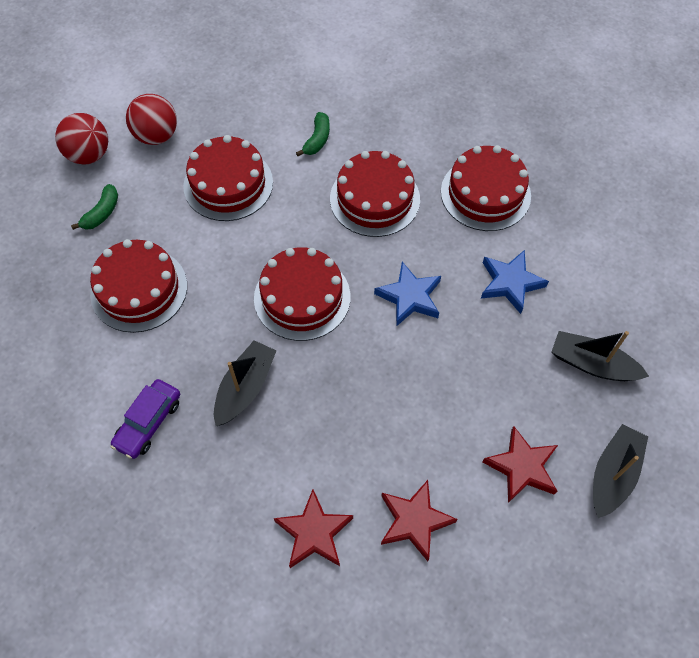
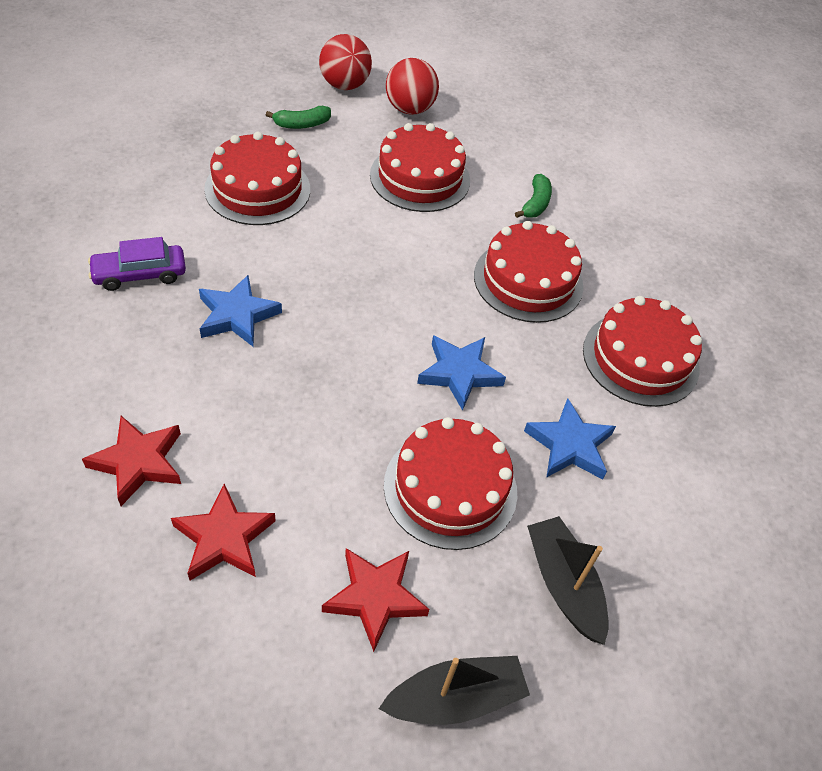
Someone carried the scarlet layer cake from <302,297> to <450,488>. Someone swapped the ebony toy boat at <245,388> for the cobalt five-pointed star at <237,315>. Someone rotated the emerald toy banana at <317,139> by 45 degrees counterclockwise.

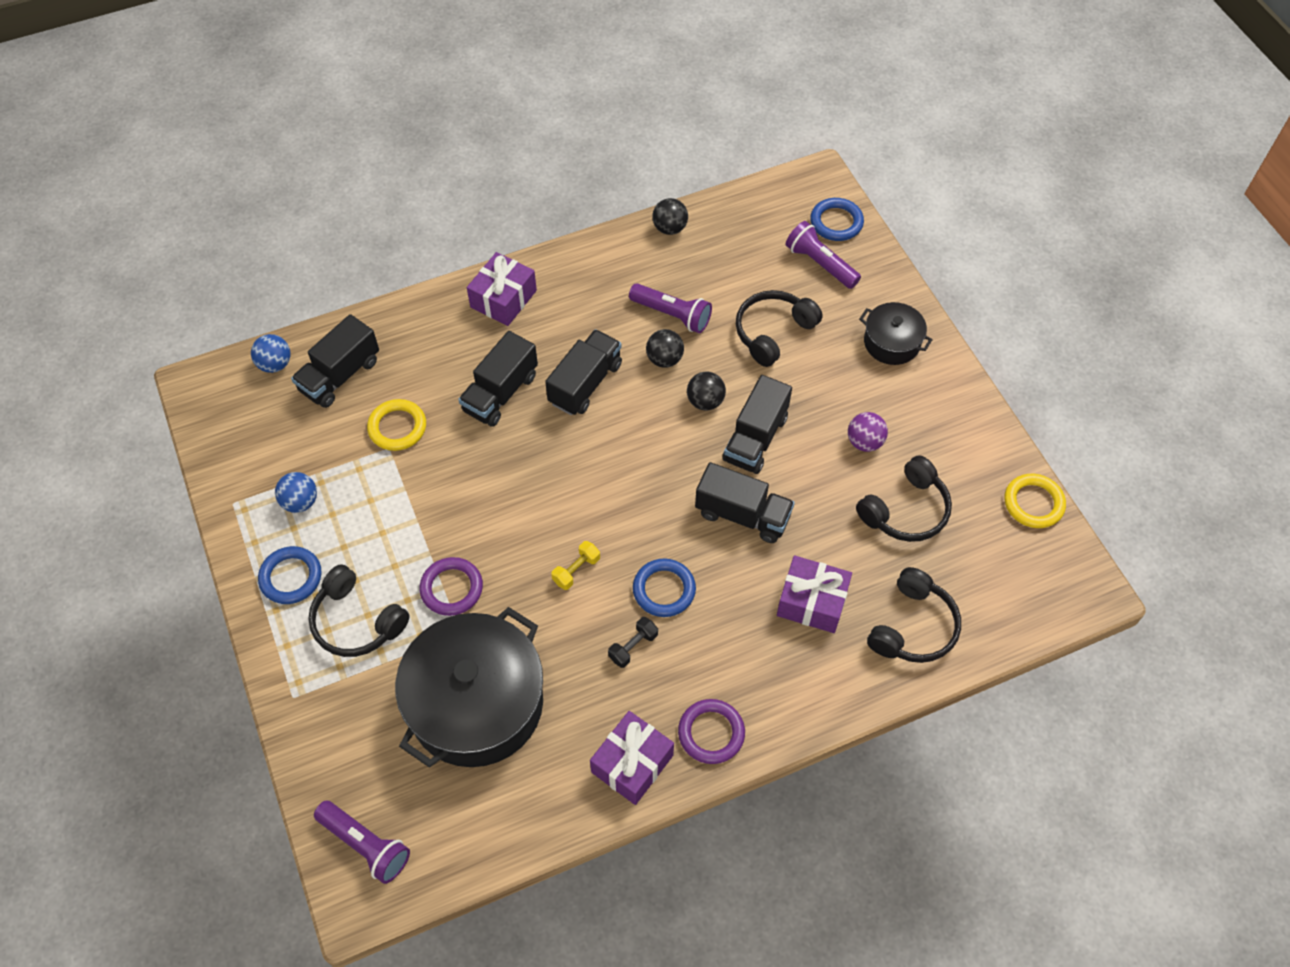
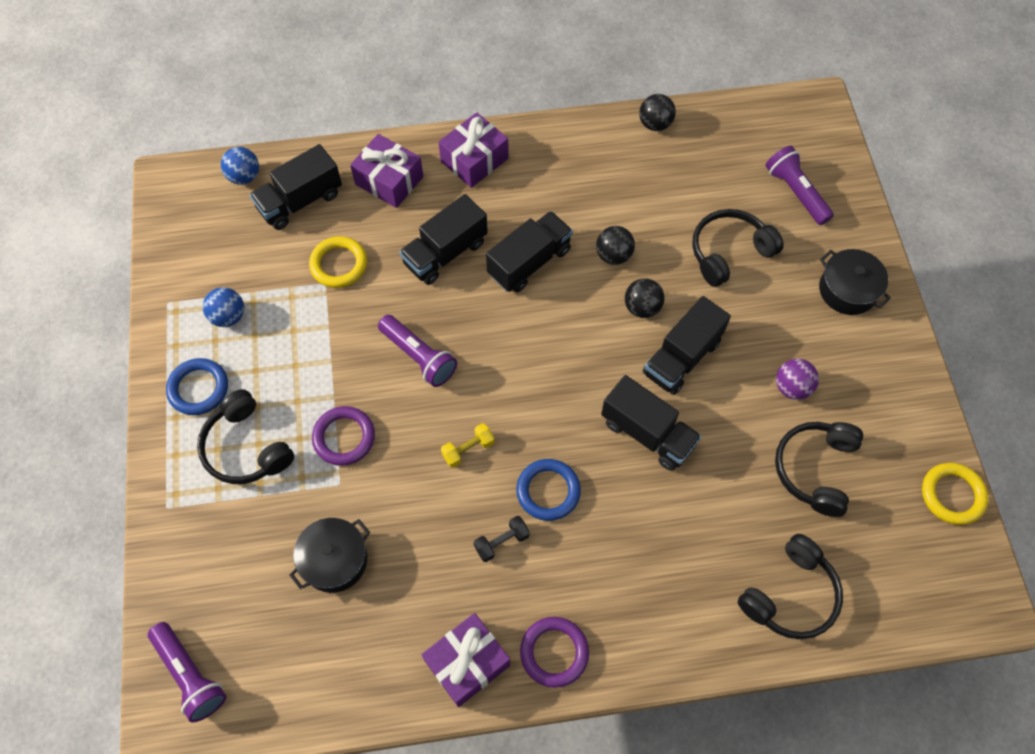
Someone took away the cobalt torus at <836,222>. Someone carried the violet pocket torch from <672,315> to <418,357>. Someone carried the violet gift from <812,602> to <389,180>. Someone rotated the ebony over-ear headphones at <905,510> by 135 degrees clockwise. Someone scaled the ebony cooking pot at <476,703> by 0.49.

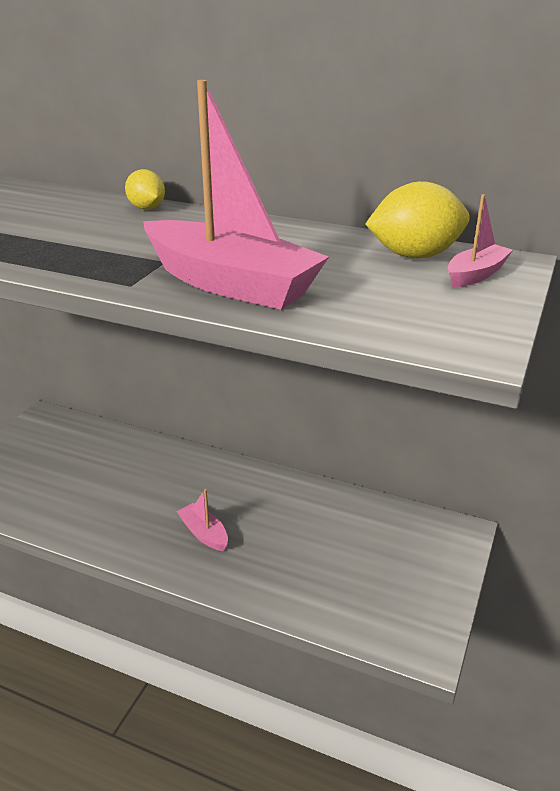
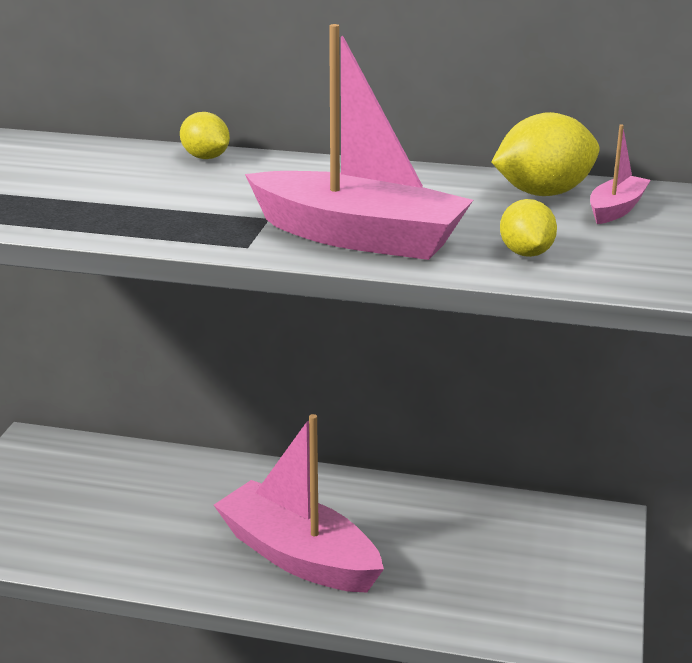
Someone put down the bright yellow lemon at <526,253>. Someone scaled the pink toy boat at <204,533> by 2.18.

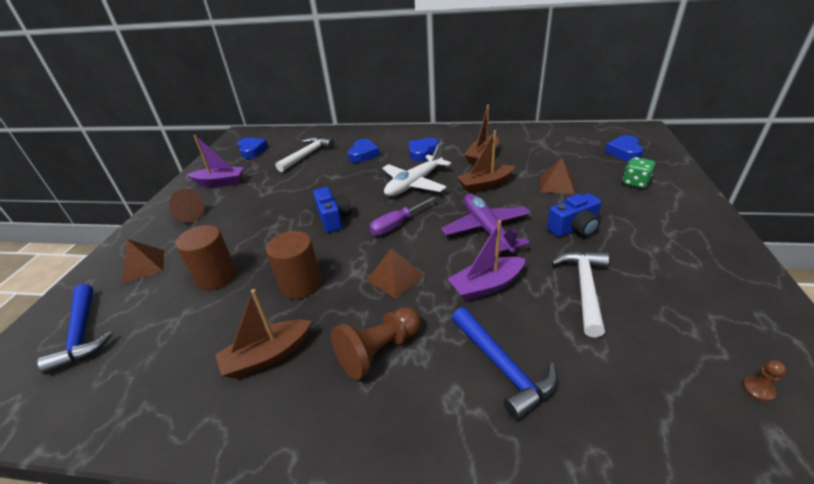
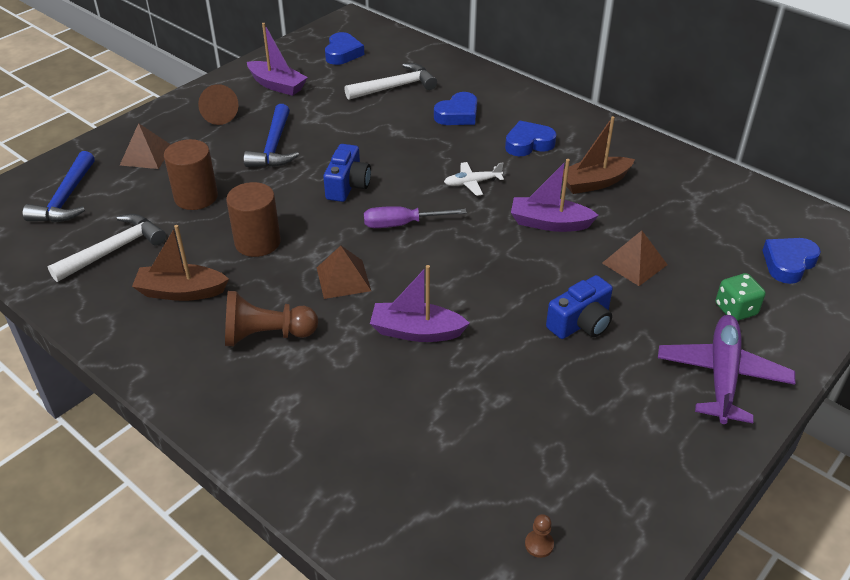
Someone carried the violet aeroplane from <486,229> to <722,375>. Someone carried the cobalt claw hammer from <502,366> to <274,146>. Someone carried the pure white claw hammer from <584,288> to <113,250>. Someone repainted the brown toy boat at <485,185>, which became the violet toy boat at <549,223>. Someone rotated the cobalt compact camera at <574,228> by 45 degrees counterclockwise. Someone scaled the pure white aeroplane at <414,184> by 0.53.

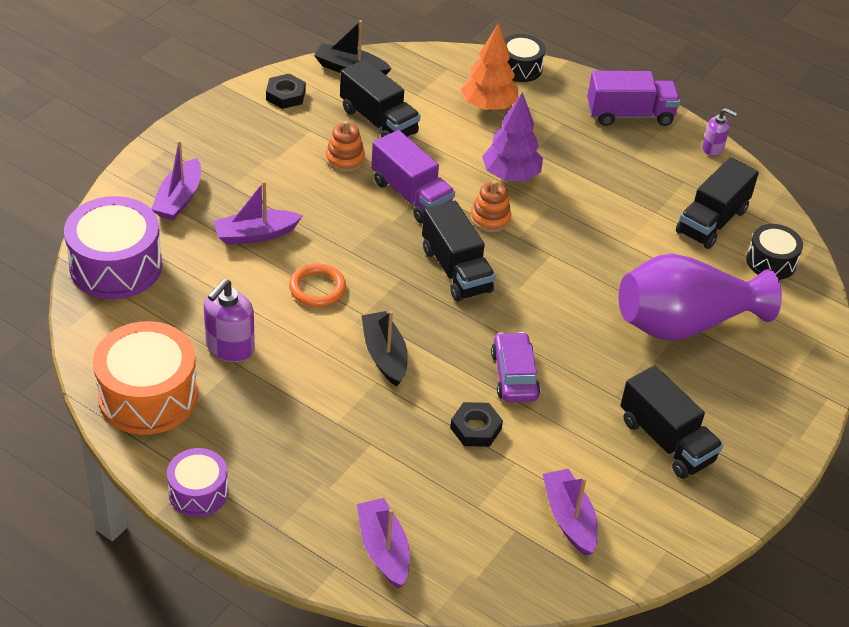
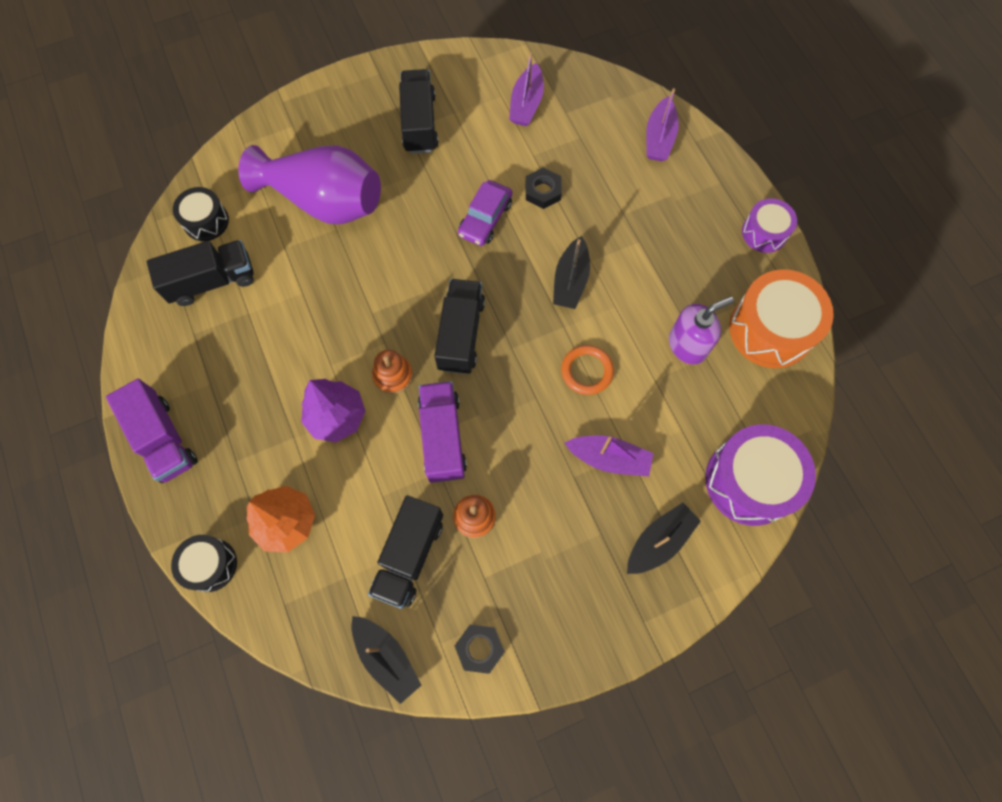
Someone took away the violet soap dispenser at <713,148>. Someone repainted the violet toy boat at <179,199>, which became the ebony toy boat at <659,541>. Someone rotated the ebony truck at <378,121> by 150 degrees counterclockwise. Someone rotated the violet truck at <630,115> by 150 degrees counterclockwise.

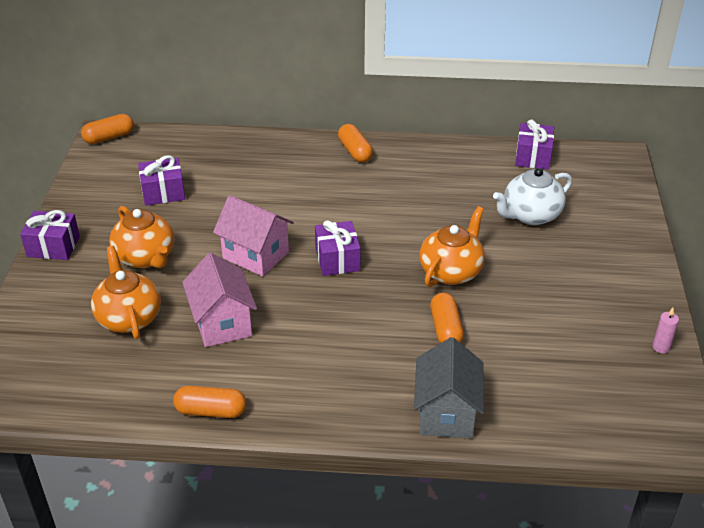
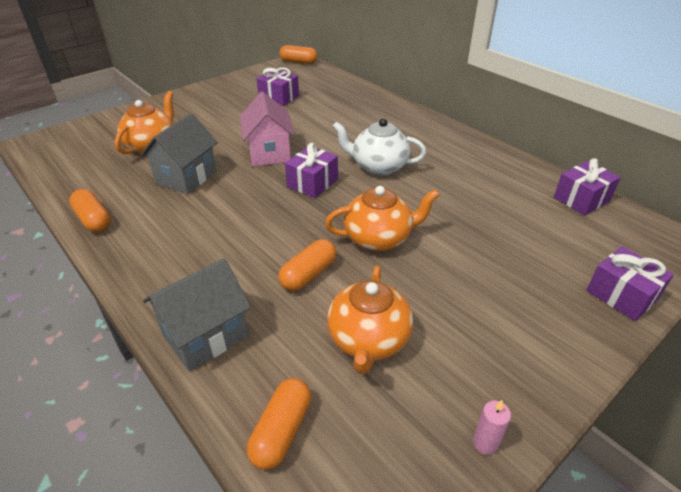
Someone carried the violet gift from <53,246> to <621,295>. Someone carried the orange teapot from <146,257> to <368,340>. Someone carried the orange pill from <355,151> to <282,431>. Someone carried the pure white teapot from <530,215> to <378,167>. Someone repainted the pink cottage at <222,323>, which became the ash-grey cottage at <186,177>.

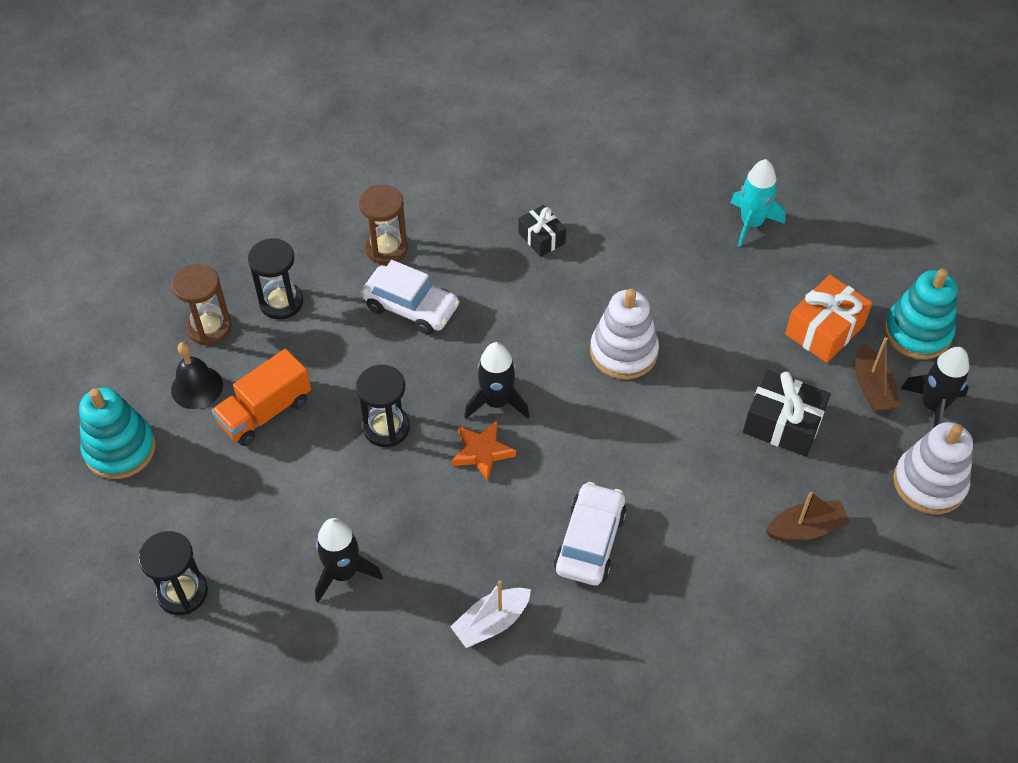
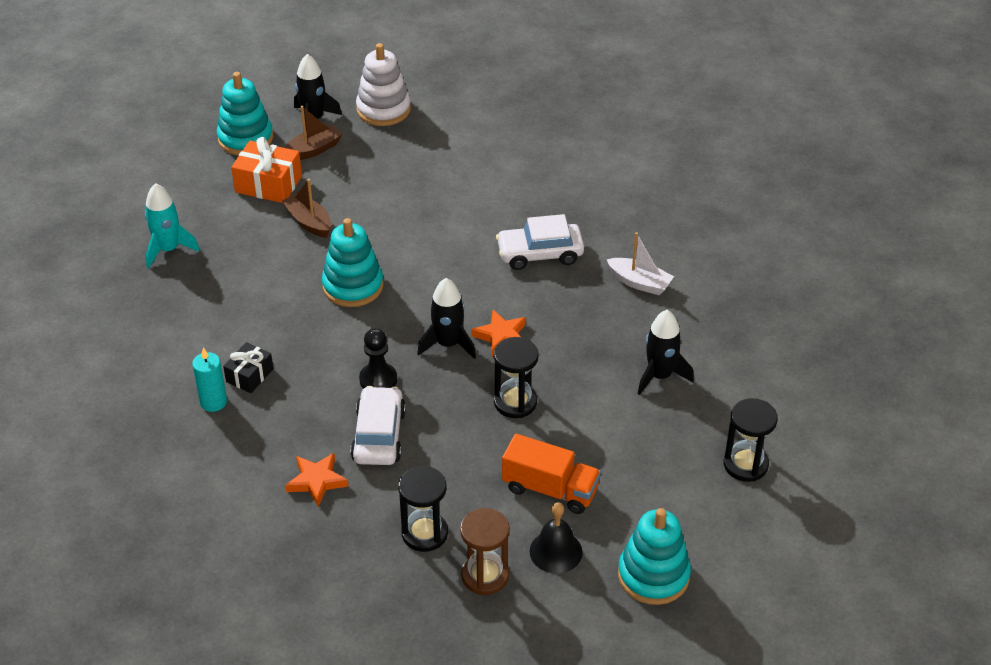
Someone took away the ebony gift at <782,424>. Someone put down the aqua pillar candle at <213,402>. Someone put down the ebony game pawn at <378,379>. Someone carried the brown toy boat from <806,528> to <309,222>. Someone swapped the brown sandglass at <386,248> for the orange five-pointed star at <317,481>. Someone repainted the pure white stacking toy at <623,352>, which became the aqua stacking toy at <353,286>.

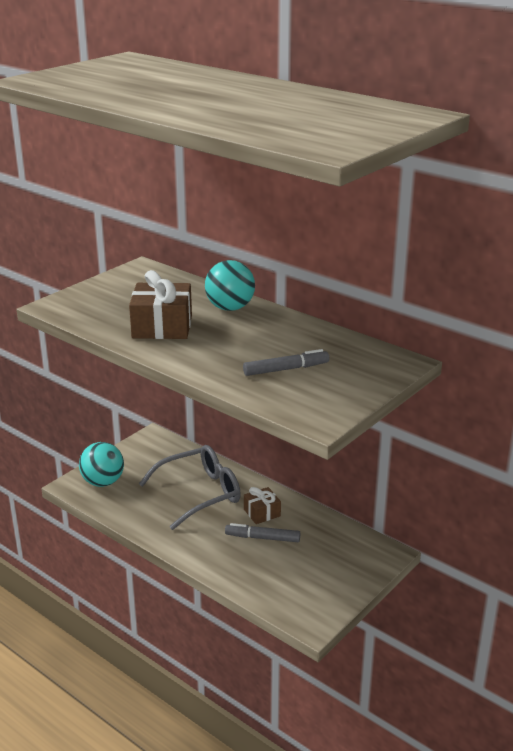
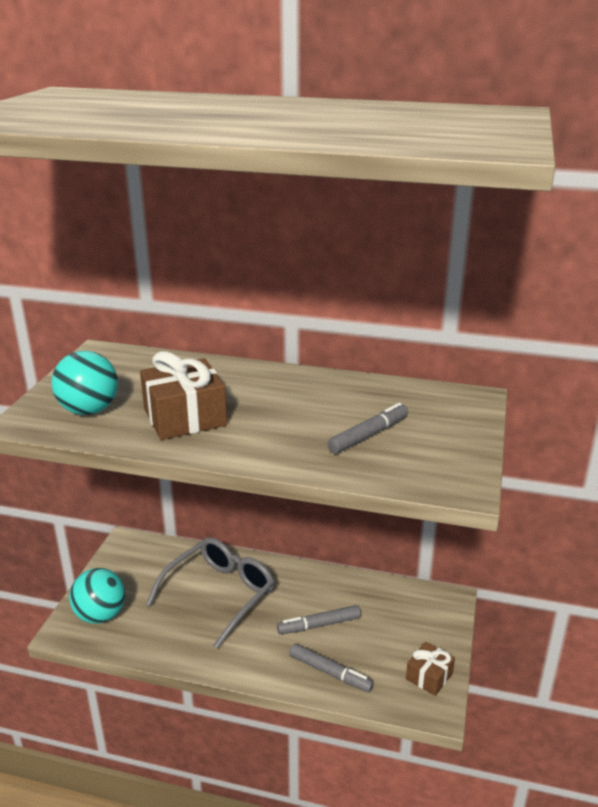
Someone put down the ash-grey marker at <330,673>. Someone carried the aqua sphere from <230,308> to <89,410>. Someone carried the brown gift from <262,513> to <429,676>.

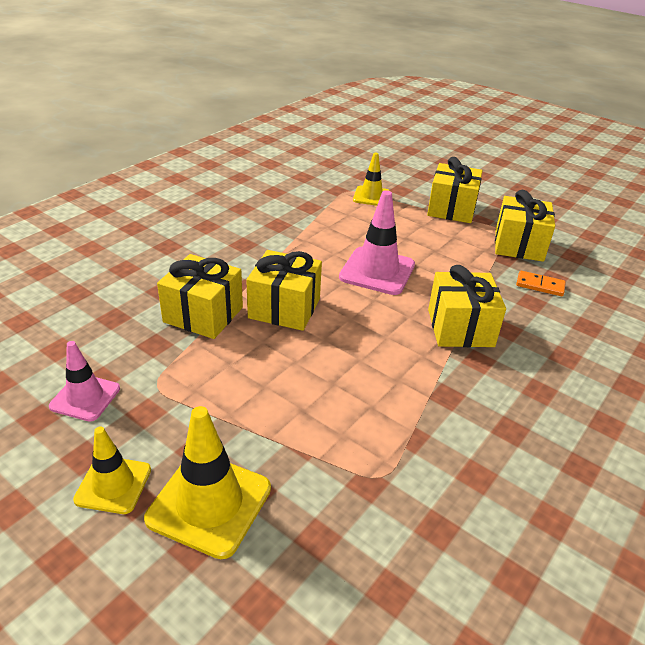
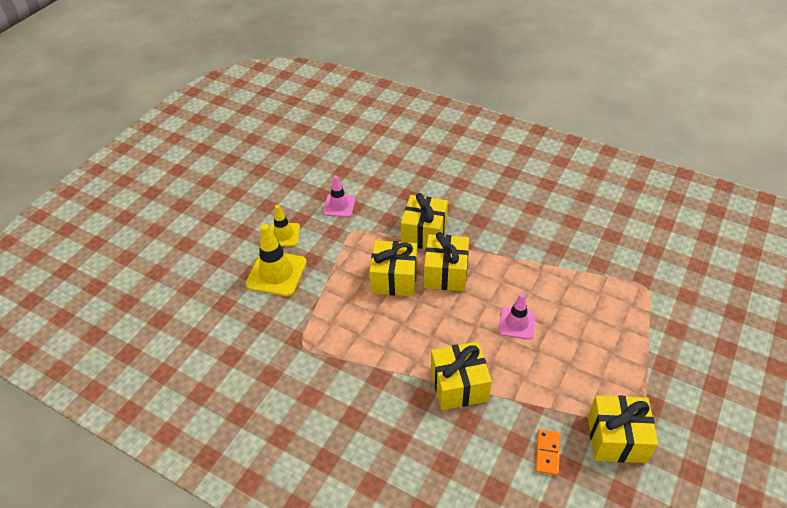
Someone took away the bright yellow road cone at <371,196>. Someone carried the bright yellow gift from <451,209> to <394,279>. Someone scaled the pink road cone at <377,271> by 0.63.

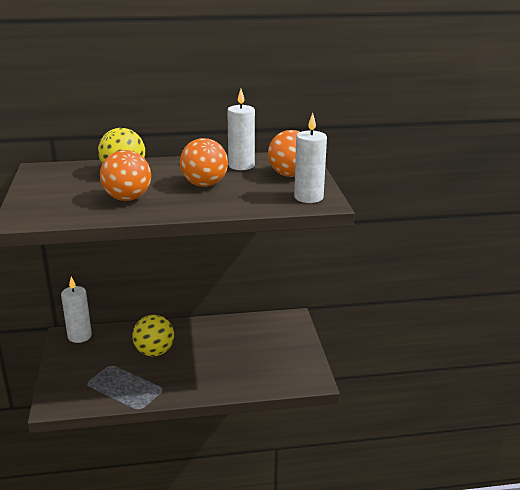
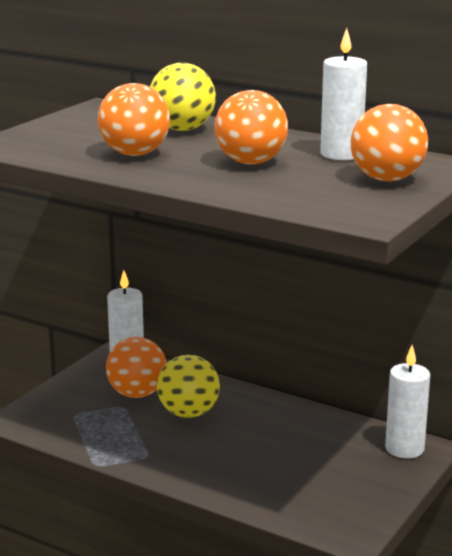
Someone put down the orange sphere at <137,394>. Someone carried the pure white pillar candle from <308,197> to <404,449>.

